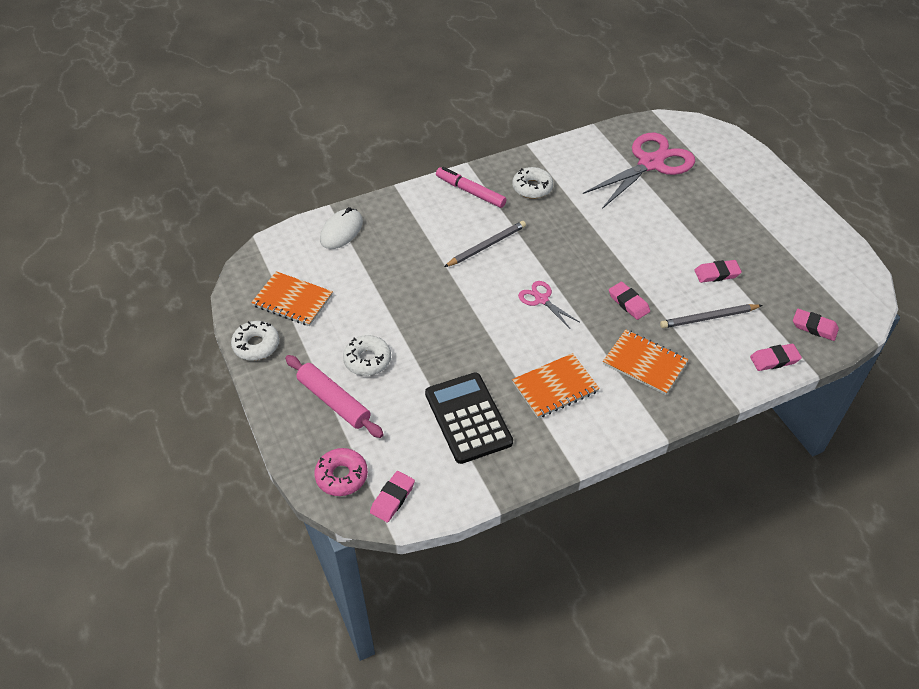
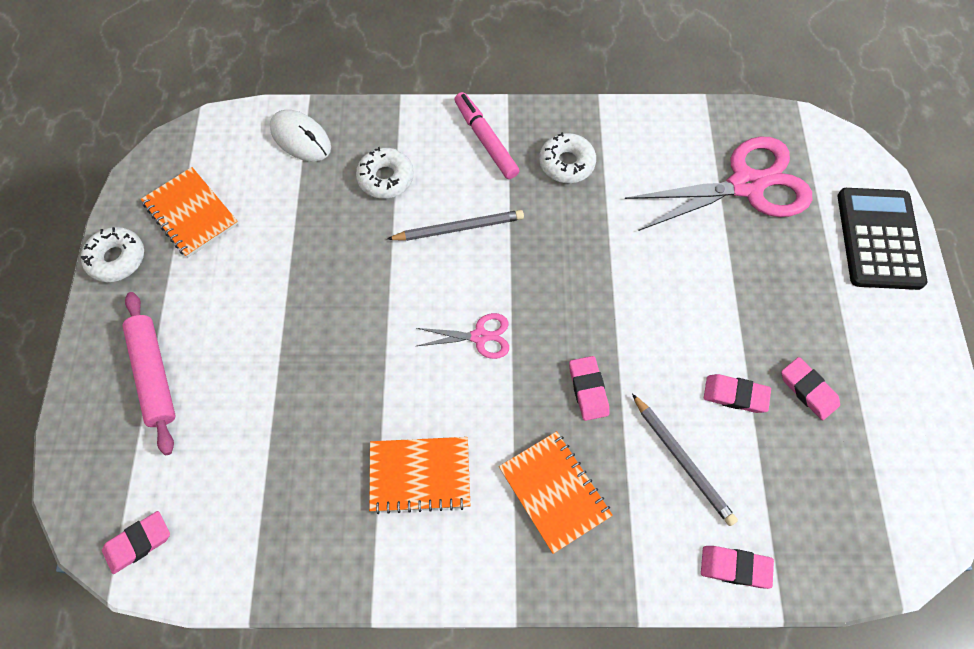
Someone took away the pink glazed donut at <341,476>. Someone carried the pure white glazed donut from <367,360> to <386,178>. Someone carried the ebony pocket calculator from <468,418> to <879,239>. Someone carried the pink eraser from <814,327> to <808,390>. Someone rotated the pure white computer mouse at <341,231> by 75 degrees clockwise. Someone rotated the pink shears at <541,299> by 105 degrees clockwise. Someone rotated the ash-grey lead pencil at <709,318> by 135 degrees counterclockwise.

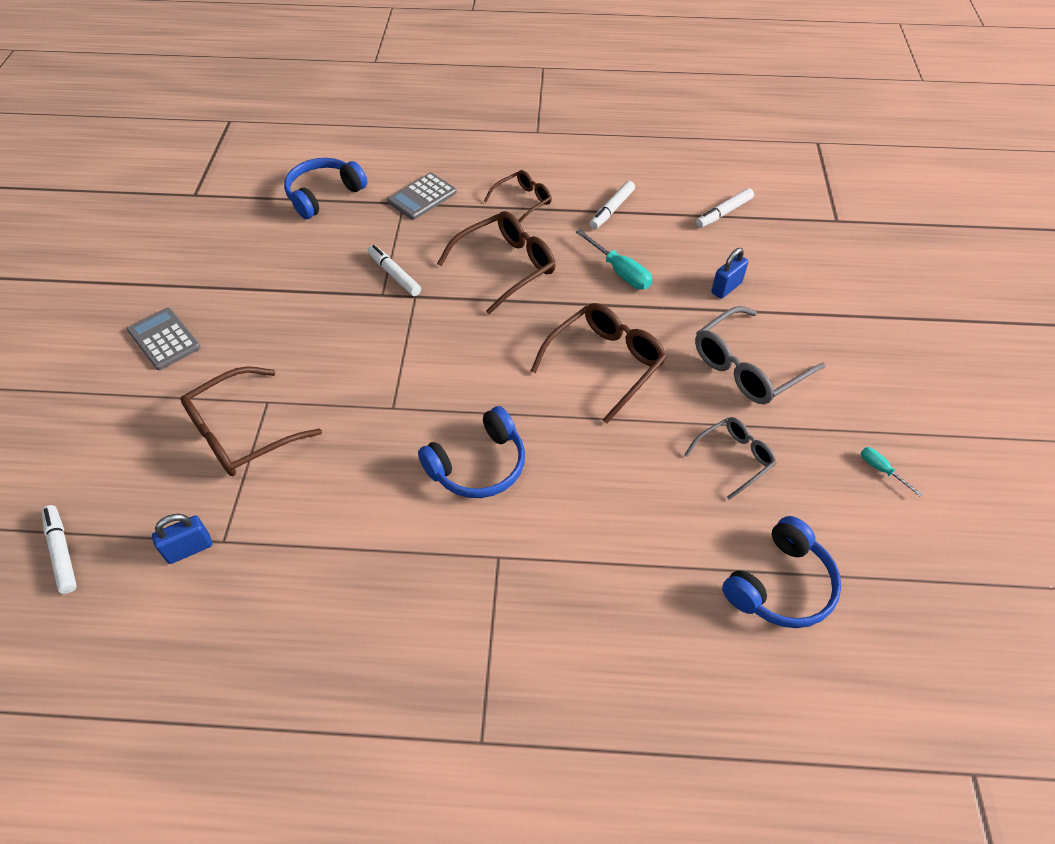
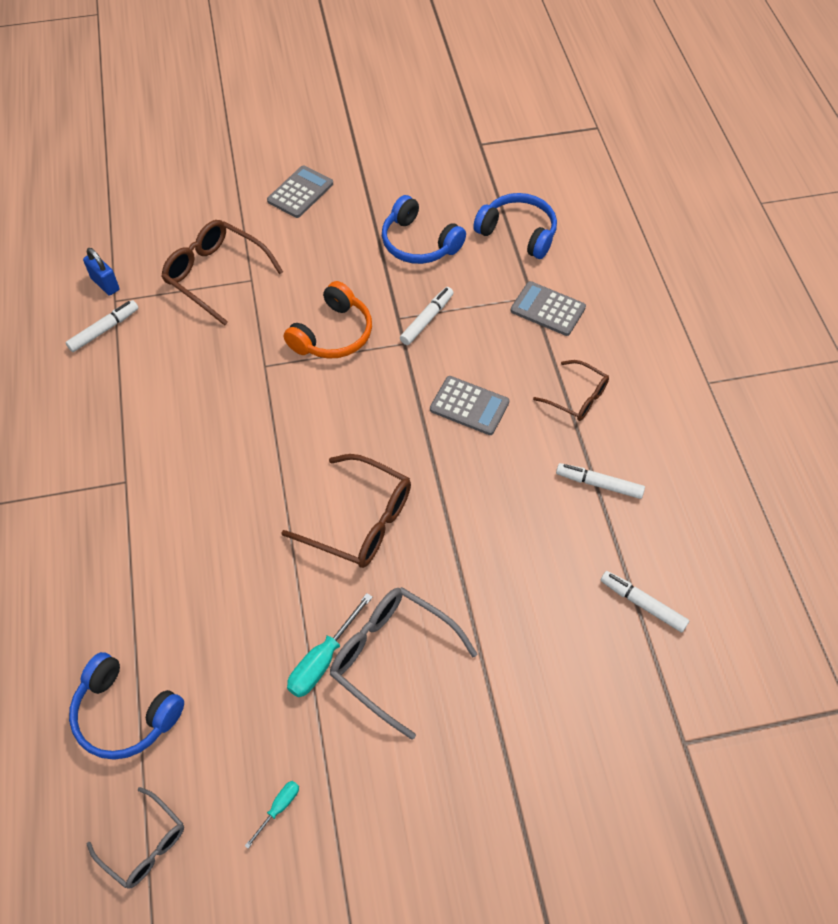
Someone took away the cobalt padlock at <726,288>. Someone put down the orange over-ear headphones at <333,334>. Someone carried the pure white marker from <62,552> to <104,330>. Someone carried the cobalt over-ear headphones from <478,465> to <419,243>. Someone carried the aqua flat screwdriver from <620,271> to <323,659>. Someone carried the ash-grey spectacles from <734,458> to <144,845>. Someone swapped the brown spectacles at <506,267> for the ash-grey pocket calculator at <469,406>.

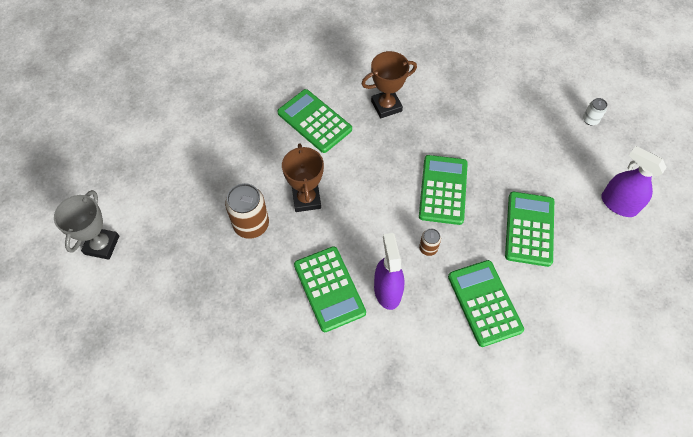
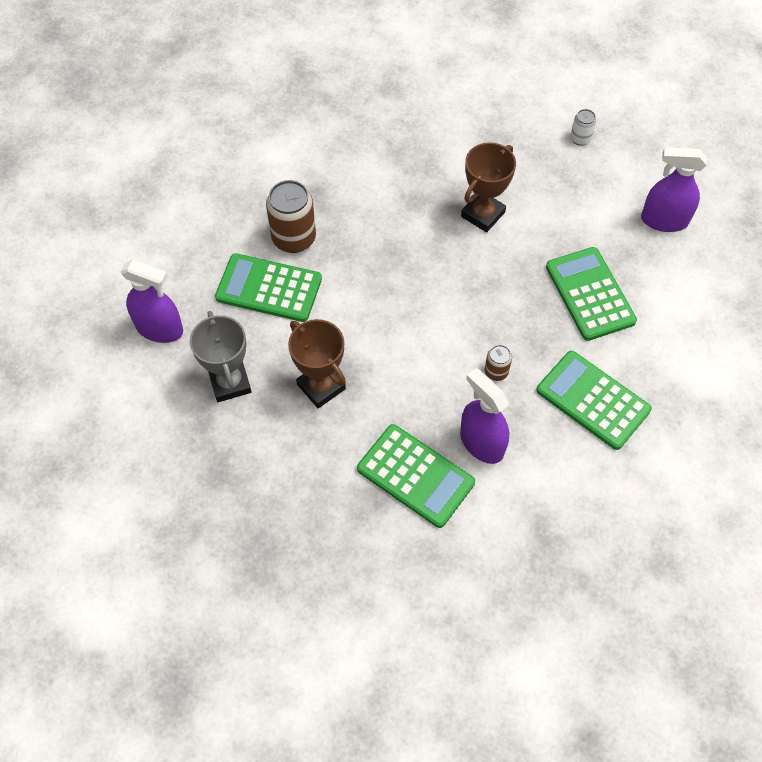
Someone took away the emerald pocket calculator at <443,190>. Someone put down the violet spray bottle at <160,329>. Someone carried the ash-grey trophy from <102,245> to <230,383>. Someone carried the brown soda can from <251,225> to <294,238>. Someone carried the brown trophy from <386,106> to <483,214>.

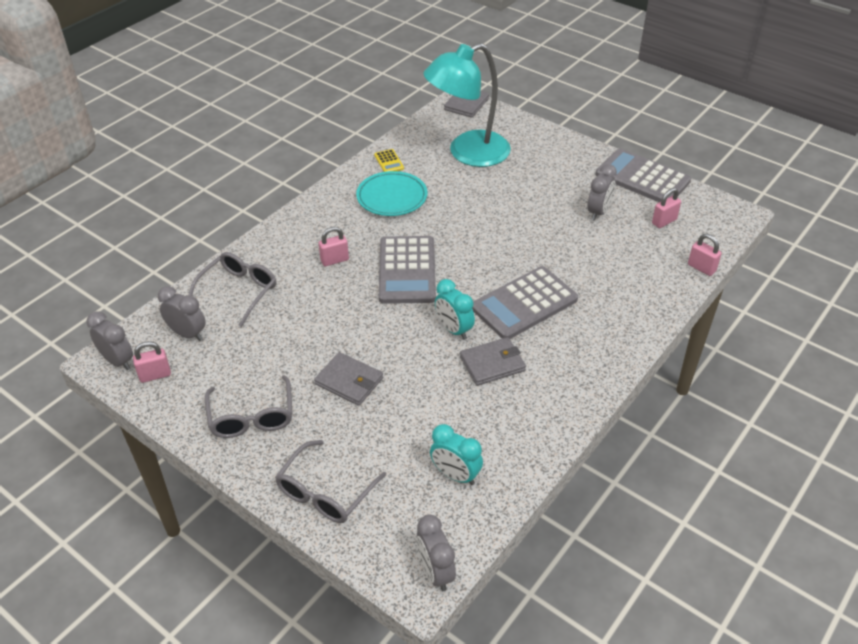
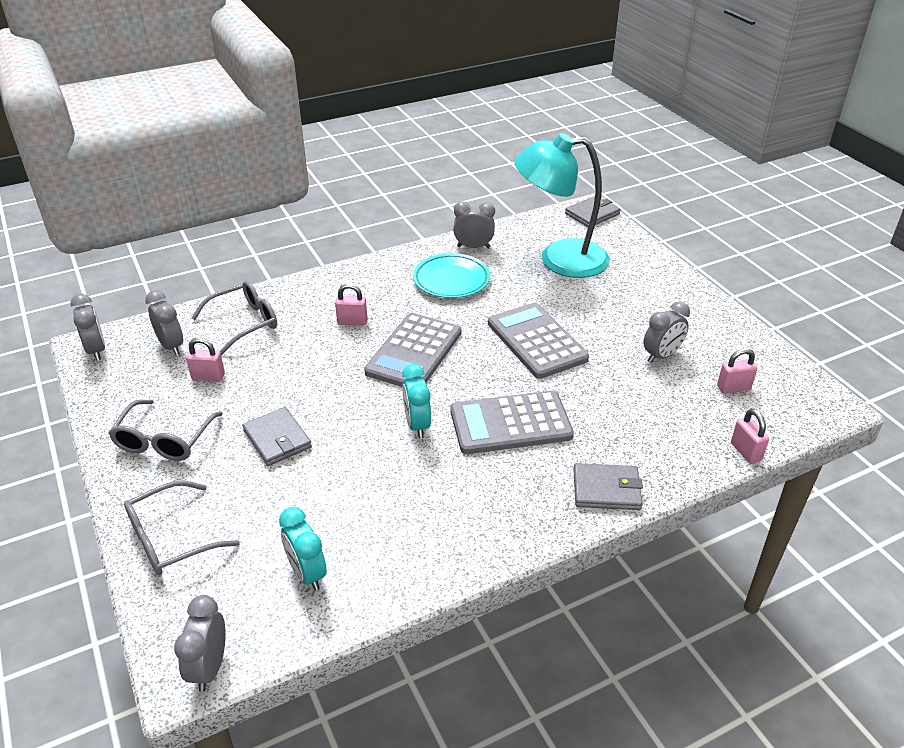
Someone carried the pink padlock from <155,375> to <208,377>. Someone carried the ash-grey card wallet from <492,363> to <606,489>. Someone carried the ash-grey pocket calculator from <642,178> to <536,341>. Someone swapped the bright yellow pocket calculator at <389,162> for the ash-grey clock at <473,247>.

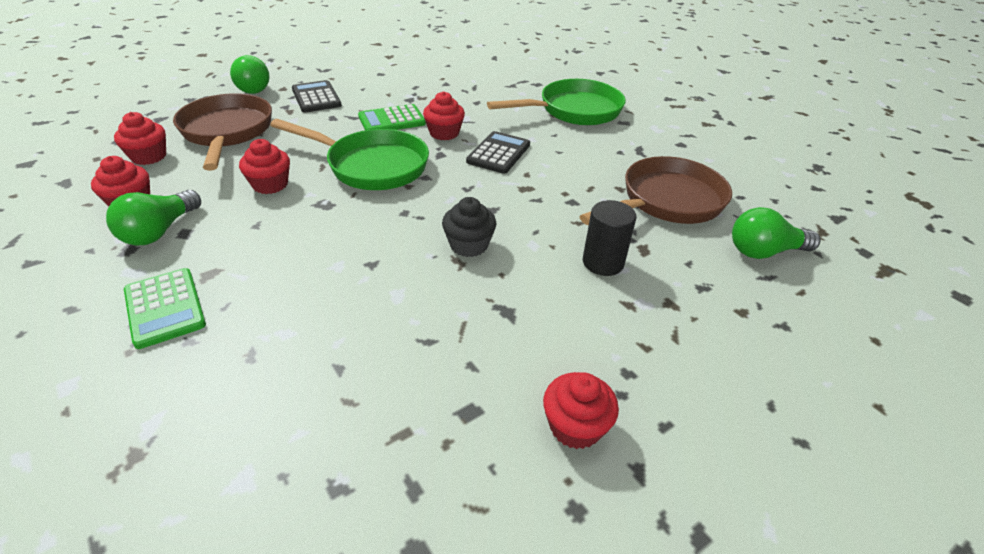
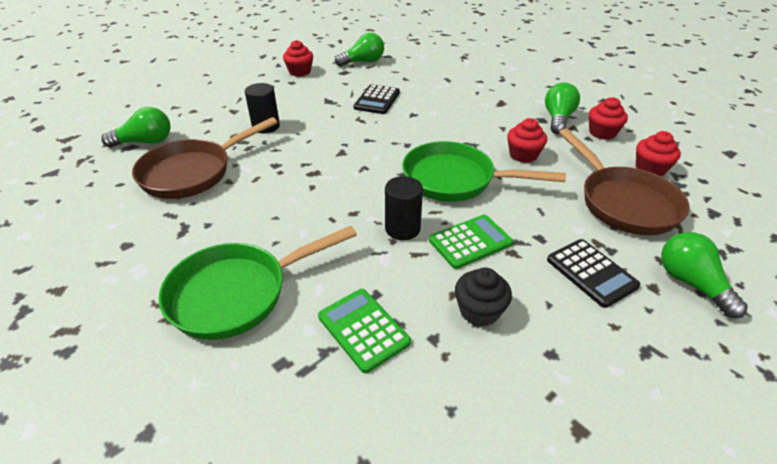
Someone put down the emerald bulb at <363,62>. Someone carried the emerald pocket calculator from <165,308> to <363,329>. Someone carried the ebony fairy cake from <469,245> to <479,311>. Someone carried the ebony pocket calculator from <498,153> to <377,100>. Someone swapped the scarlet fairy cake at <444,133> for the ebony cylinder shape at <402,228>.

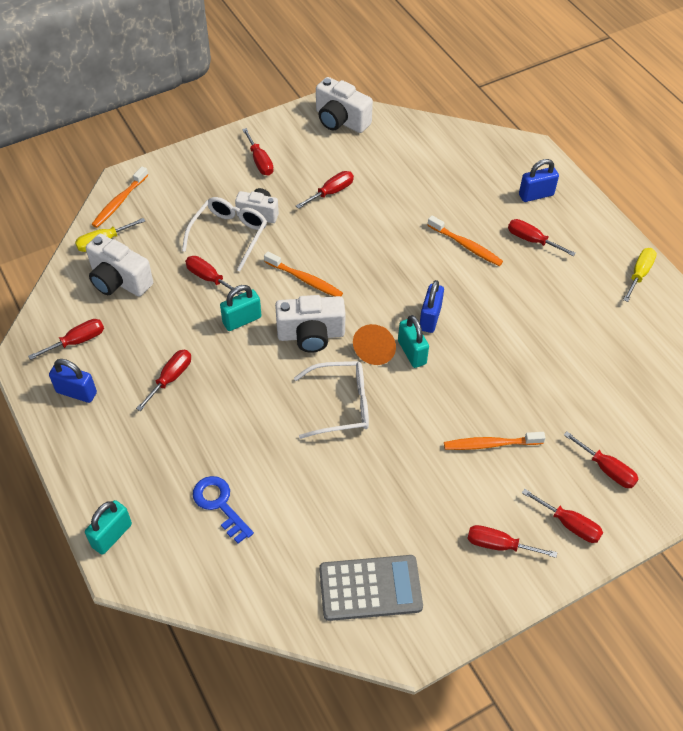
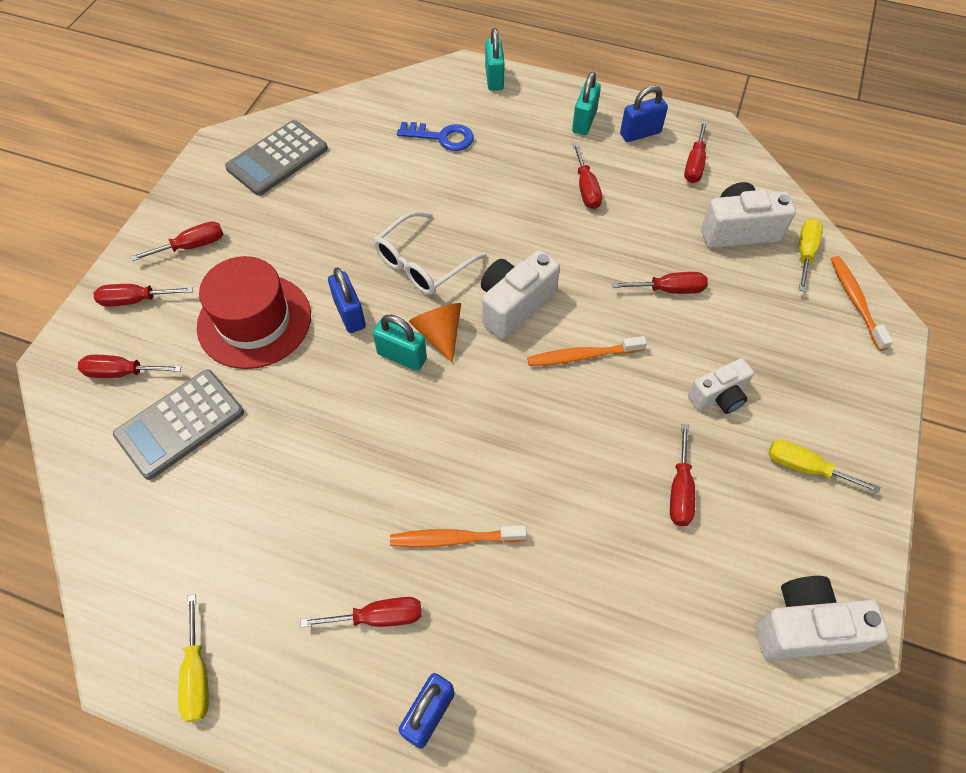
Someone took away the pure white spectacles at <229,235>. Someone put down the ash-grey pocket calculator at <180,424>. Someone carried the aqua padlock from <242,320> to <584,122>. Someone carried the cobalt padlock from <430,318> to <350,314>. Someone swapped the orange dental brush at <491,444> for the scarlet top hat at <254,321>. Someone repainted the scarlet flat screwdriver at <260,161>, which became the bright yellow flat screwdriver at <805,467>.

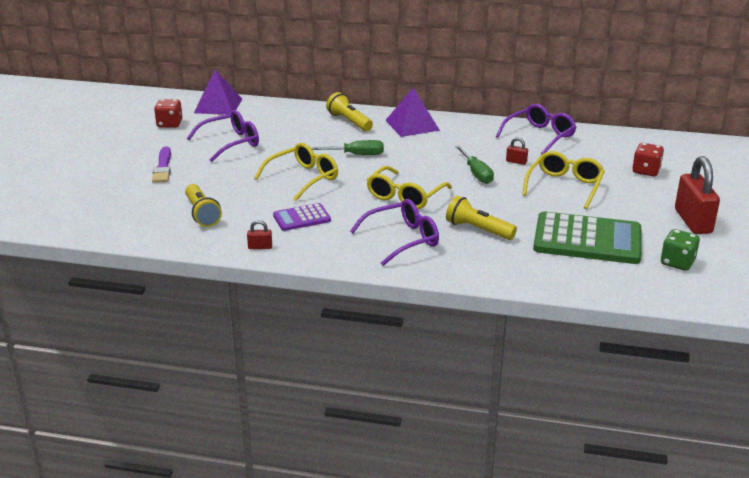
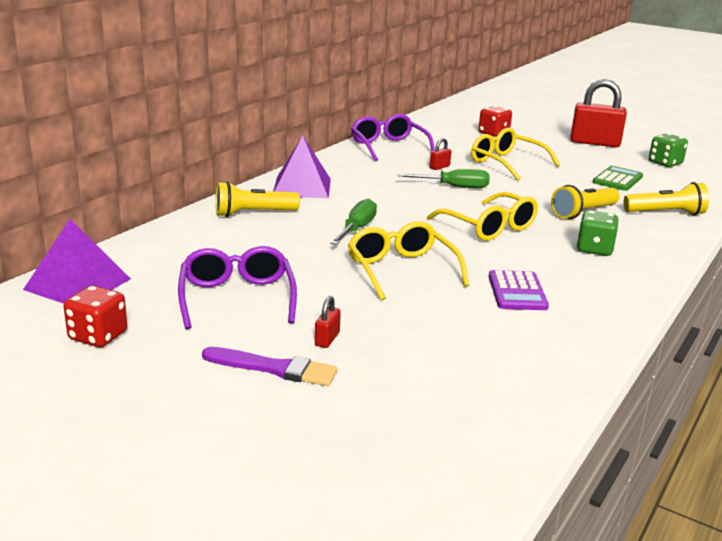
Someone carried the bright yellow pocket torch from <202,214> to <666,213>. Someone carried the scarlet padlock from <260,247> to <327,339>. Someone swapped the violet spectacles at <402,240> for the emerald die at <594,249>. Someone scaled the emerald pocket calculator at <587,240> by 0.52.

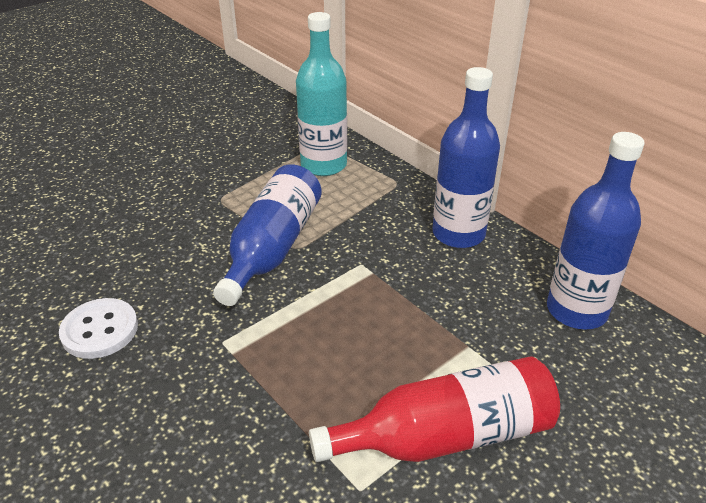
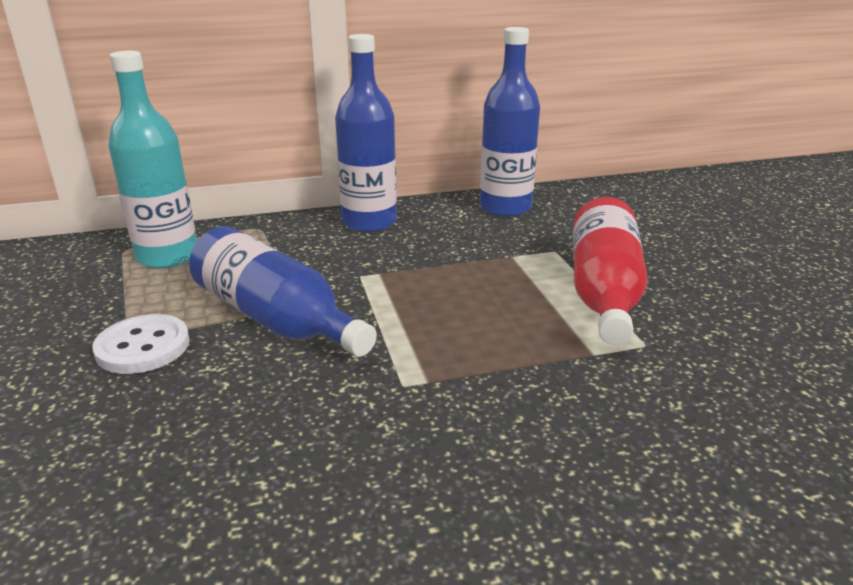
Someone carried the pure white sewing button from <100,330> to <143,347>.

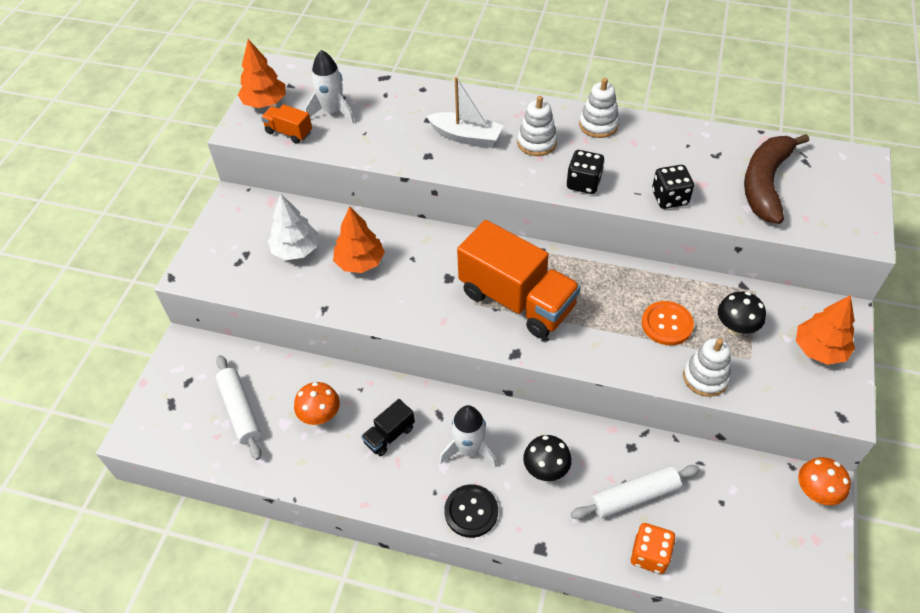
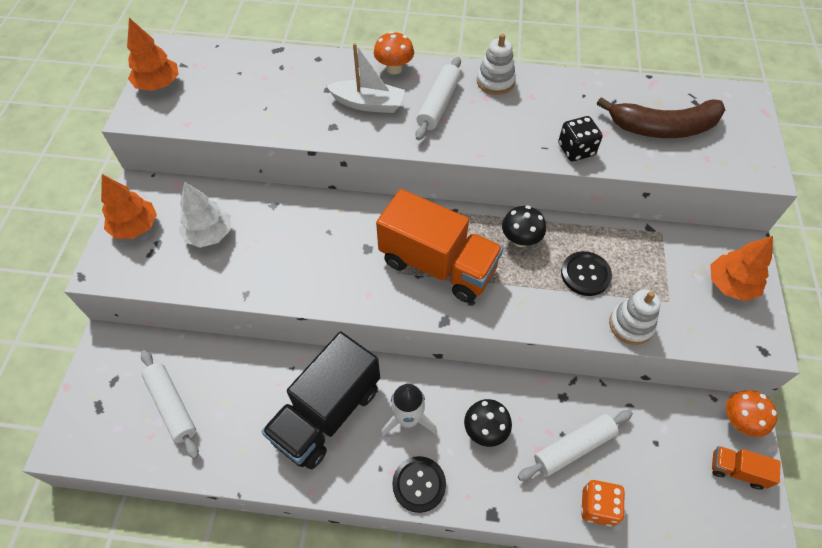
Someone took away the pure white rocket at <332,111>. Someone took away the ebony die at <583,183>. Someone carried the orange truck from <289,132> to <736,470>. Someone carried the orange toadstool from <320,415> to <394,68>. Someone carried the orange fir tree from <360,262> to <135,227>. Someone carried the ebony toadstool from <736,327> to <520,239>. Someone swapped the pure white stacking toy at <537,143> for the pure white rolling pin at <438,104>. Someone repainted the orange sewing button at <667,324>, which became the ebony sewing button at <585,274>. Someone rotated the brown toy banana at <765,184> by 105 degrees counterclockwise. Someone scaled the ebony truck at <389,435> by 2.24.

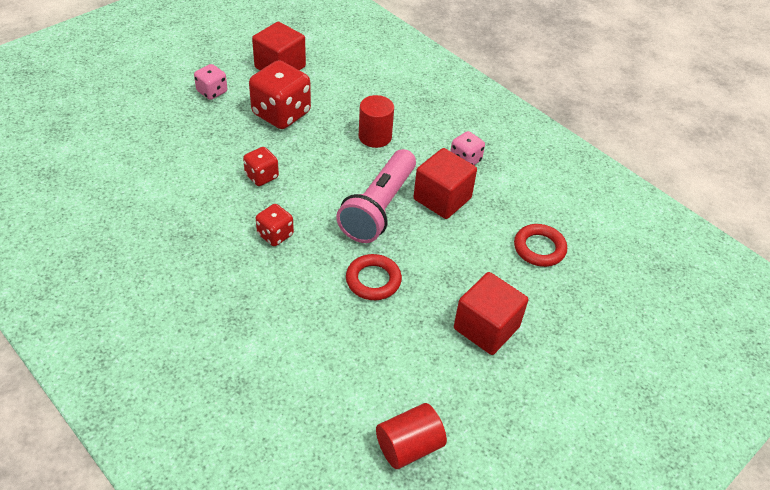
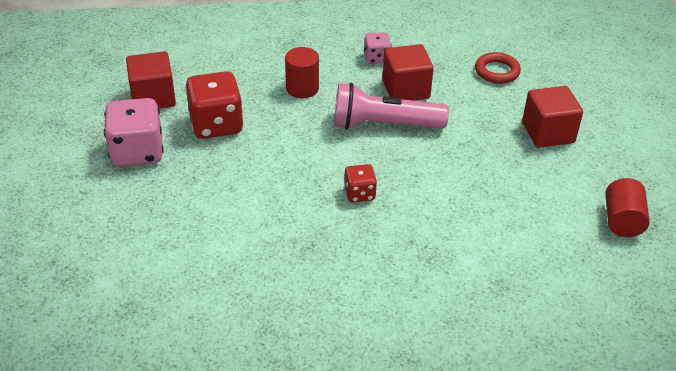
Someone took away the scarlet die at <262,176>. Someone took away the scarlet torus at <373,280>. Someone rotated the pink pocket torch at <379,208> by 120 degrees clockwise. Someone scaled the pink die at <212,92> by 1.86.

